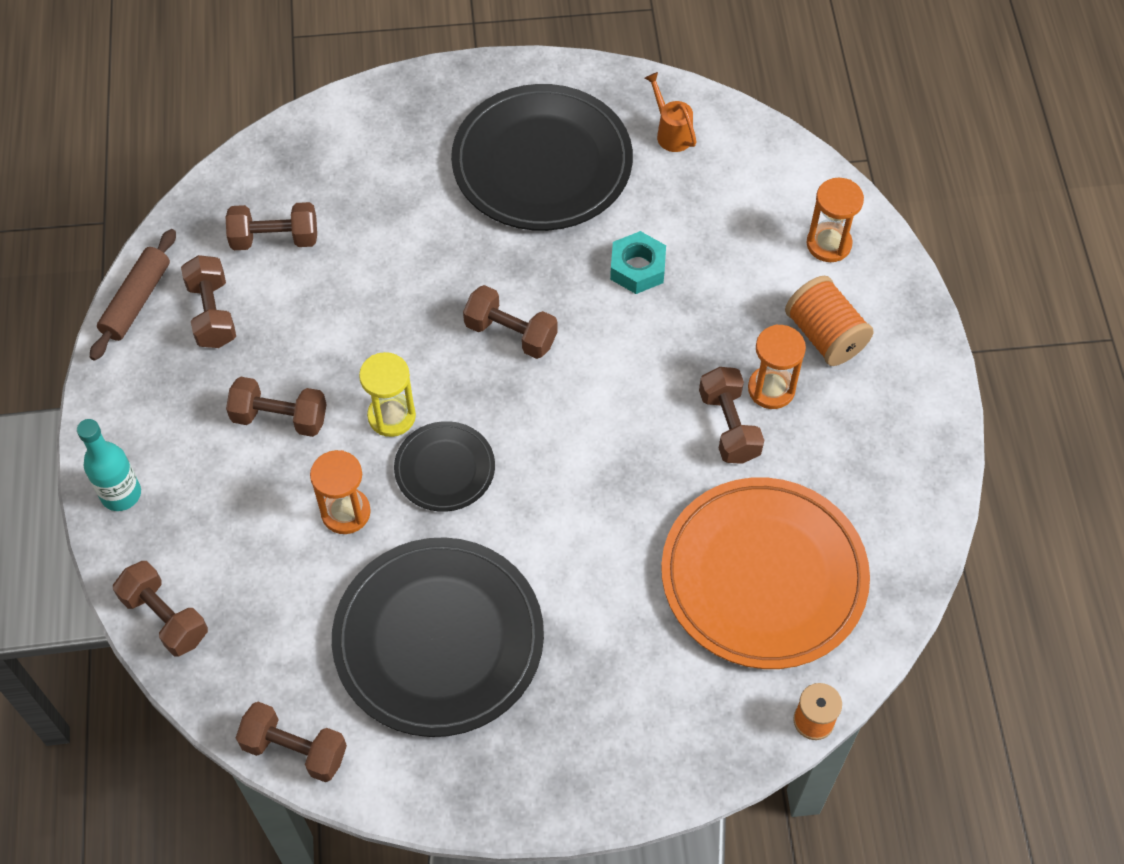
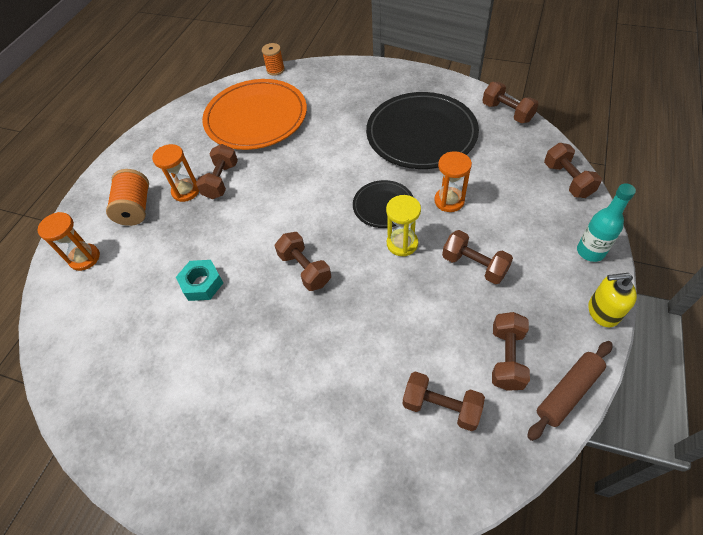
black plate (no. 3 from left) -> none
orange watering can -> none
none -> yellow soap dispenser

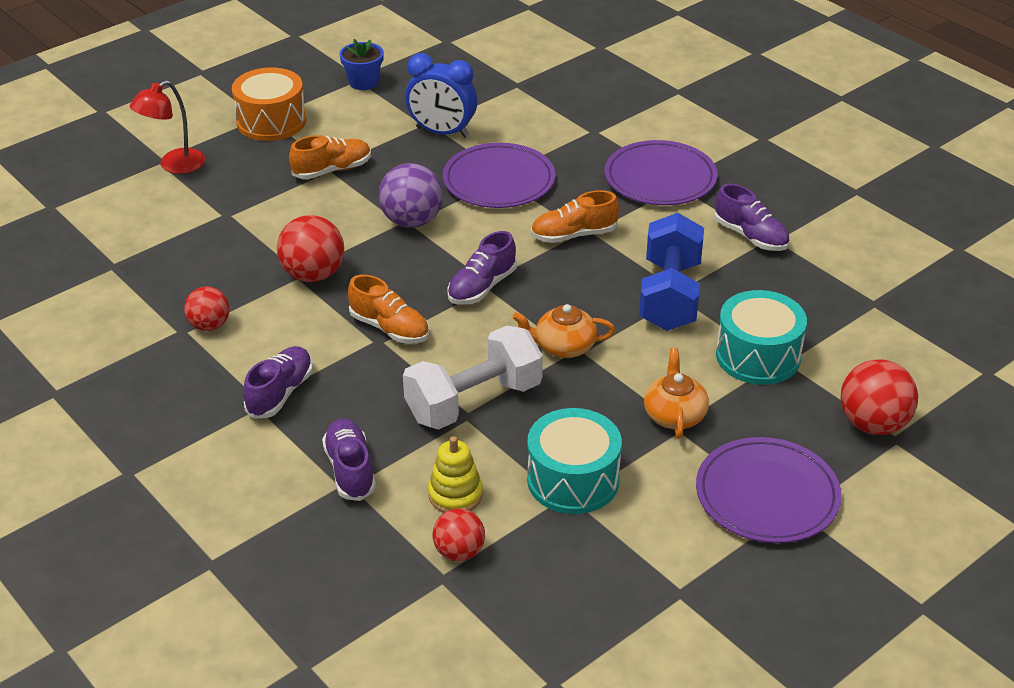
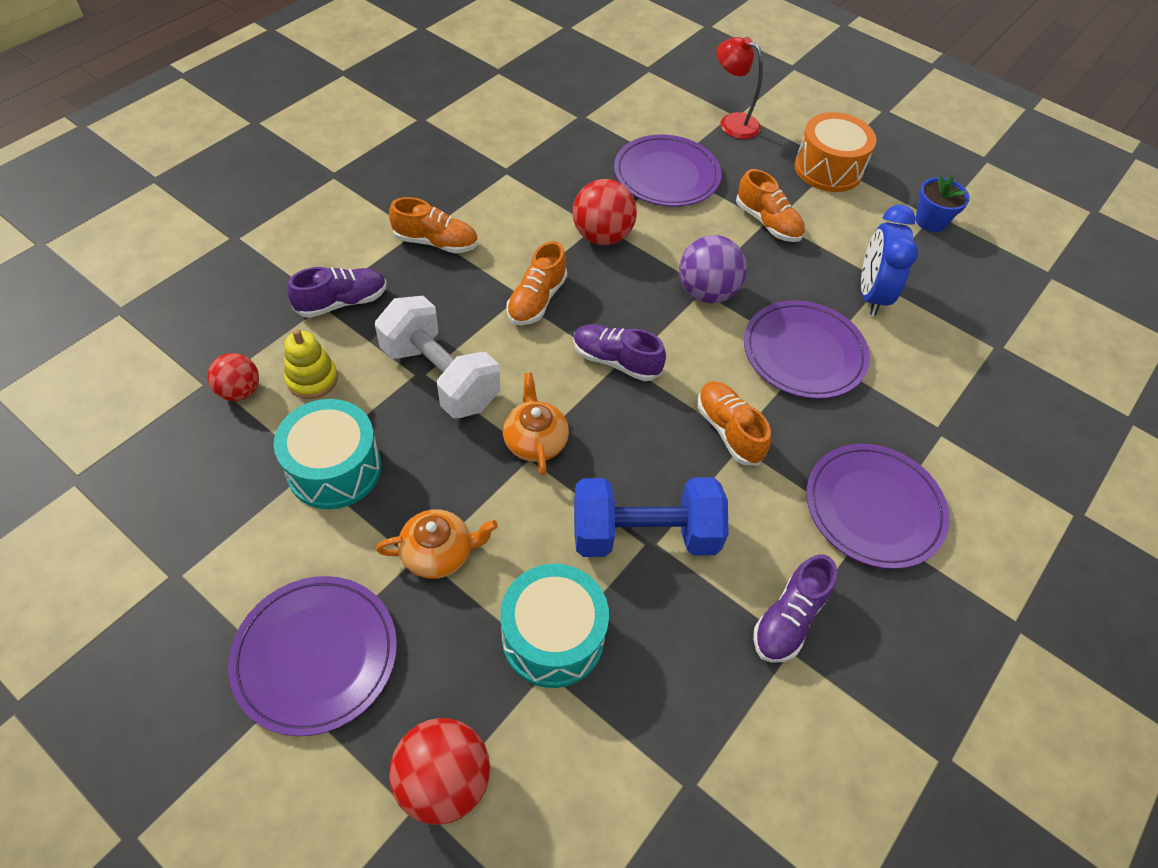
red ball (no. 1 from left) -> none
none -> purple plate (no. 2 from left)
purple shoe (no. 1 from left) -> orange shoe (no. 1 from left)

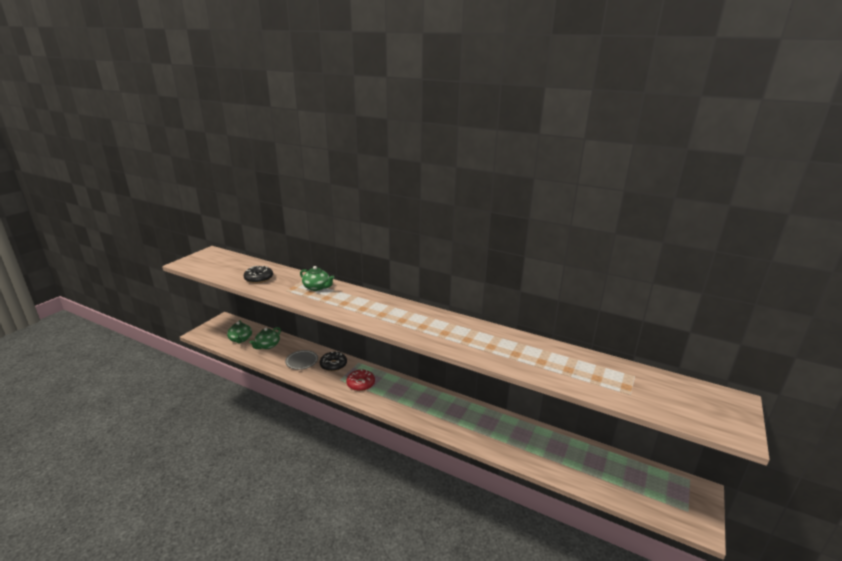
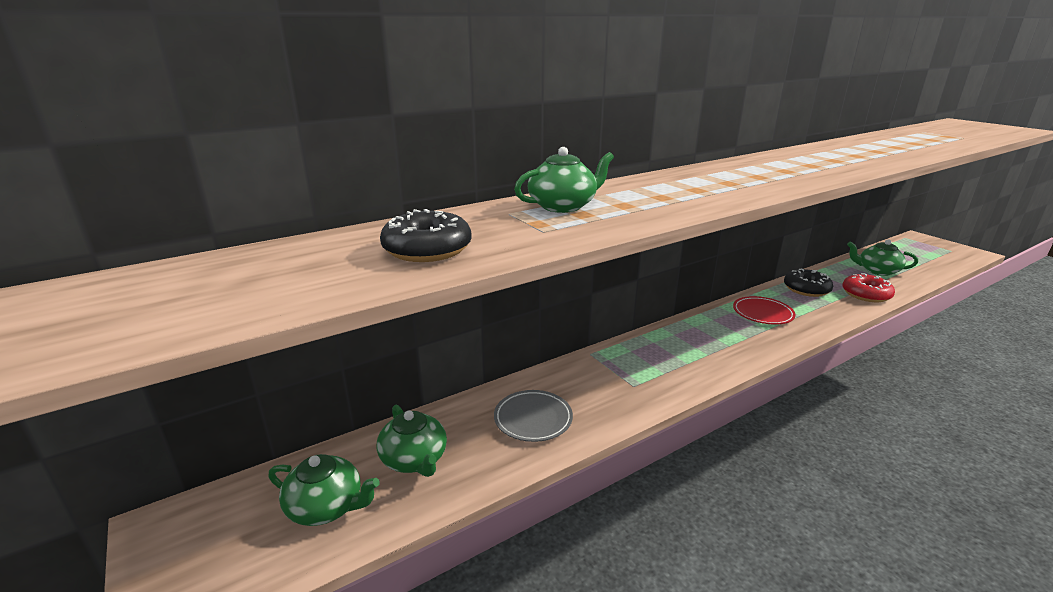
none -> red plate
none -> green teapot (no. 4 from left)
black donut (no. 2 from left), relocated
red donut, relocated

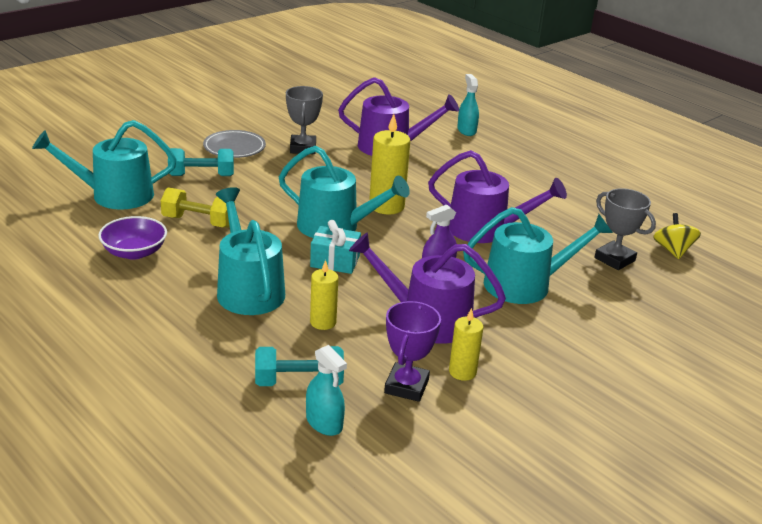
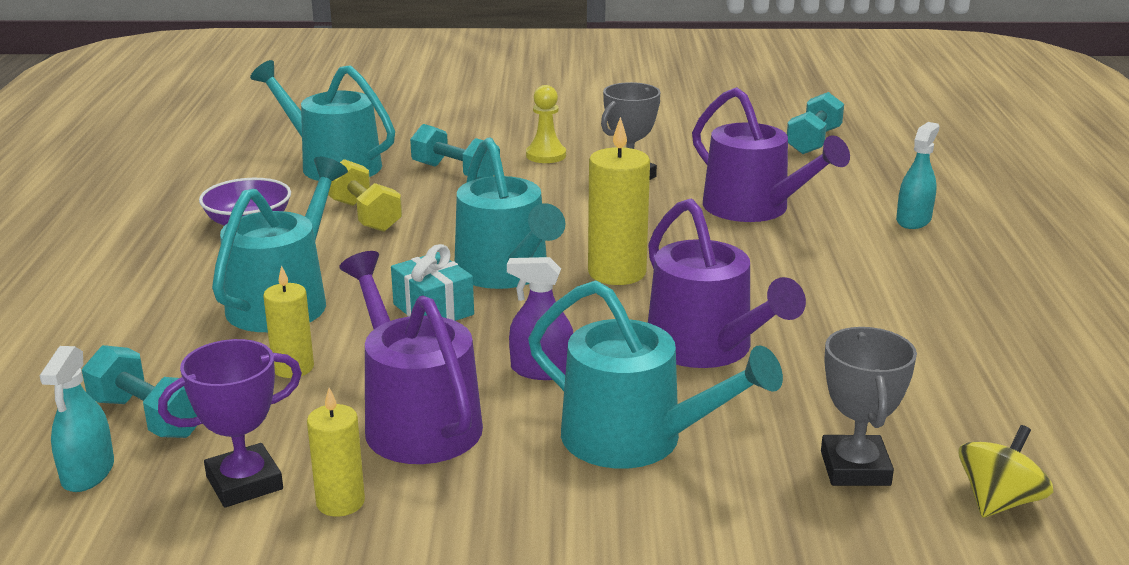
none -> turquoise dumbbell (no. 3 from left)
grey plate -> yellow pawn

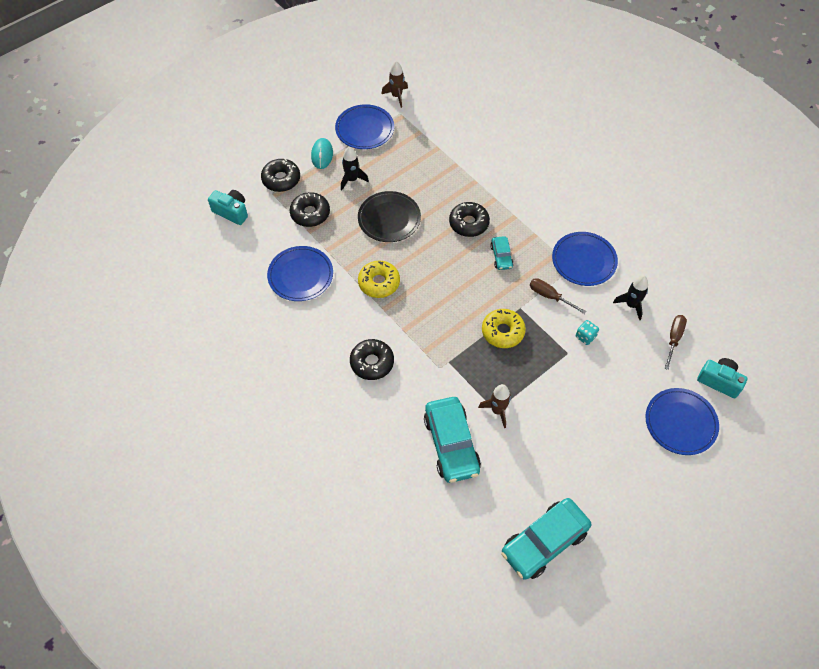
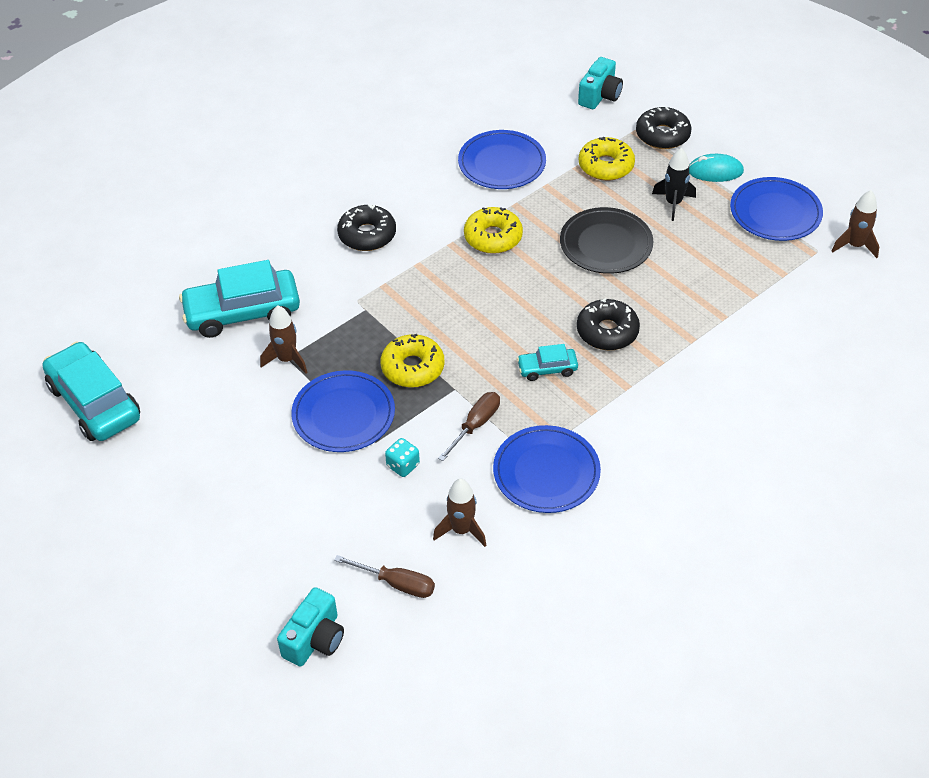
blue plate (no. 4 from left in the first image) -> blue plate (no. 1 from left), relocated
black donut (no. 2 from left) -> yellow donut (no. 3 from left)
black rocket (no. 2 from left) -> brown rocket (no. 2 from left)

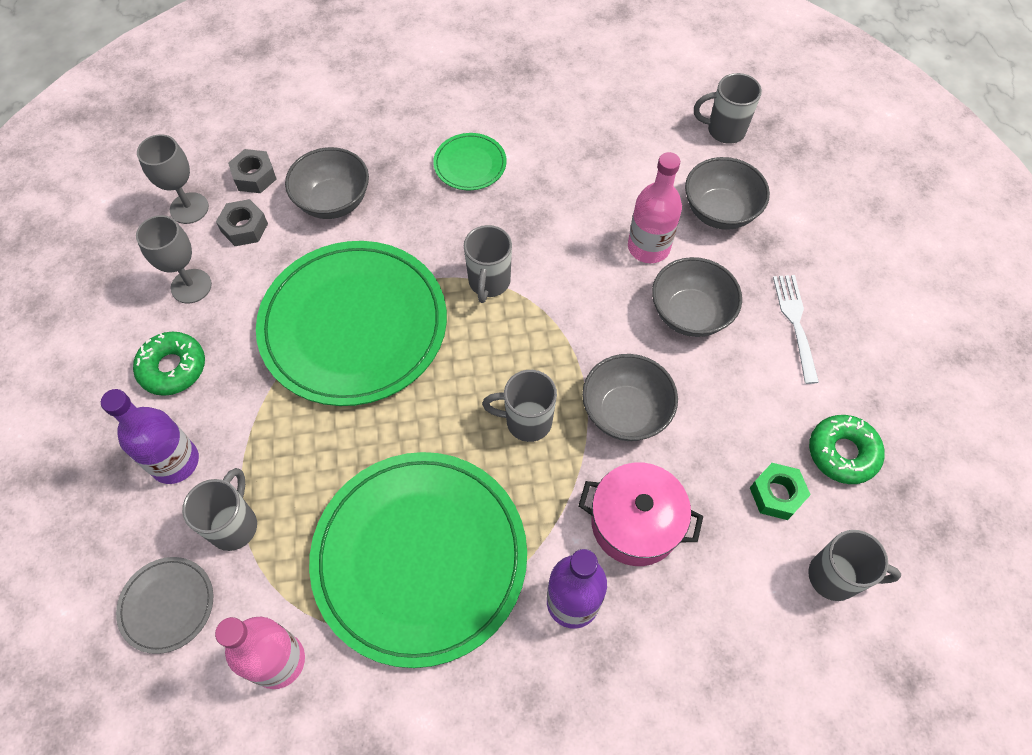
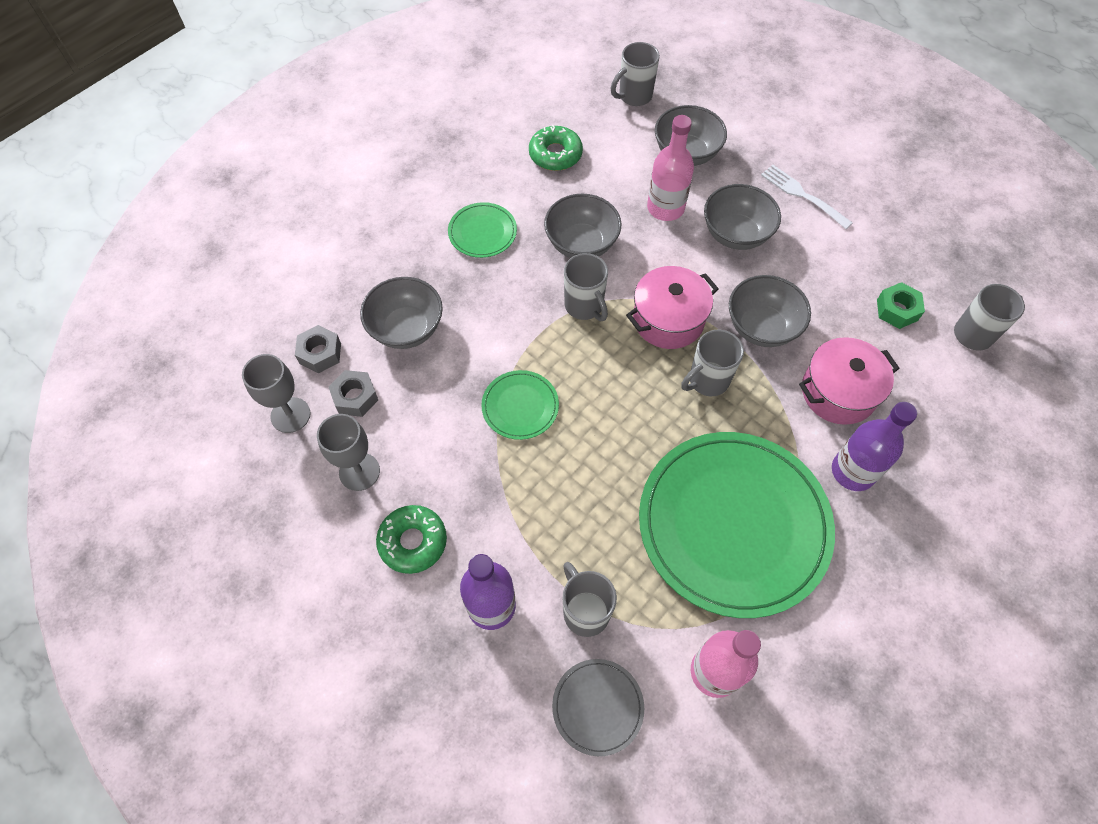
none -> grey bowl (no. 2 from left)
none -> pink pot (no. 1 from left)
green donut (no. 2 from left), relocated
green plate (no. 1 from left in the first image) -> green plate (no. 2 from left), x0.43

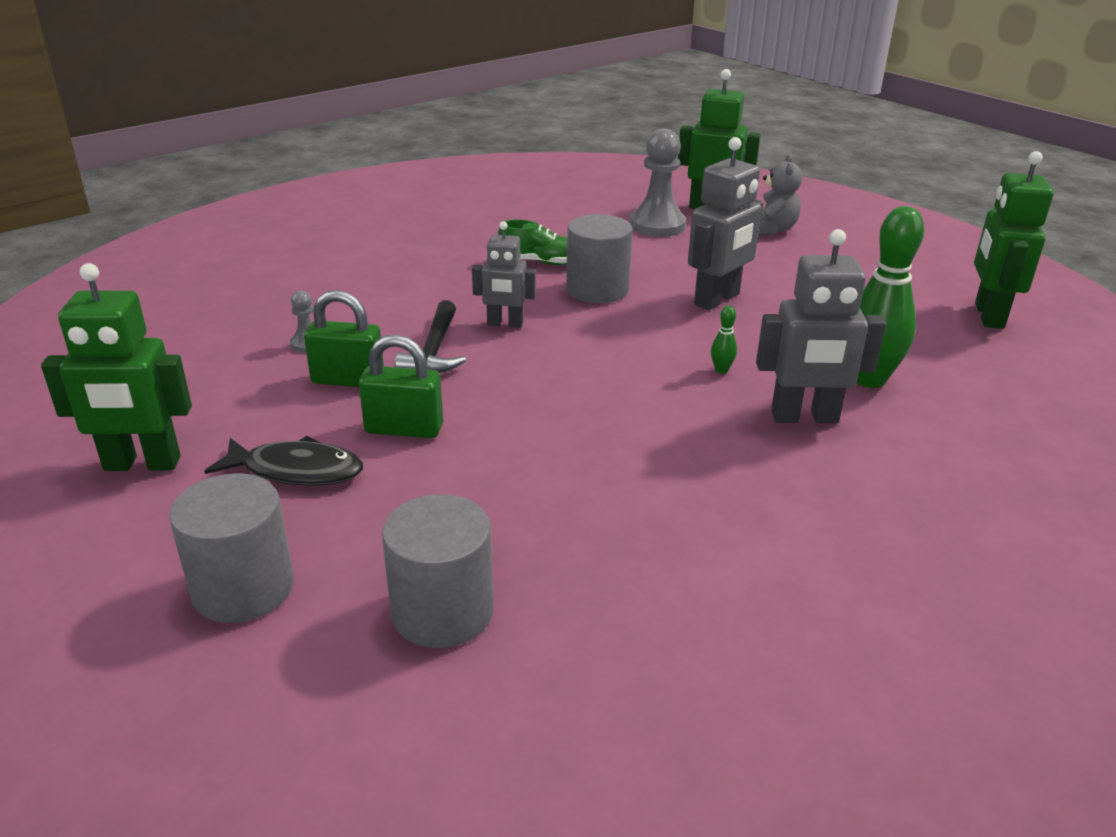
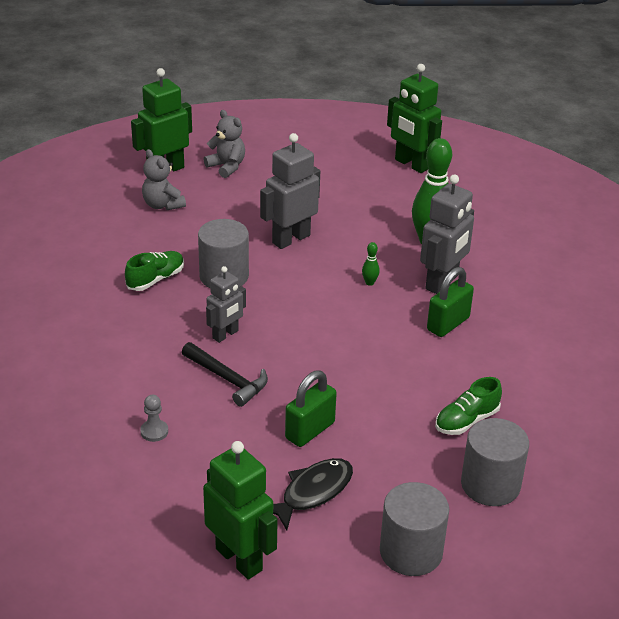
none -> green shoe (no. 2 from left)
green padlock (no. 1 from left in the first image) -> green padlock (no. 2 from left), relocated
grey pawn (no. 2 from left) -> grey teddy bear (no. 1 from left)
green robot (no. 1 from left in the first image) -> green robot (no. 2 from left), 75 degrees counterclockwise
grey robot (no. 2 from left), 120 degrees counterclockwise

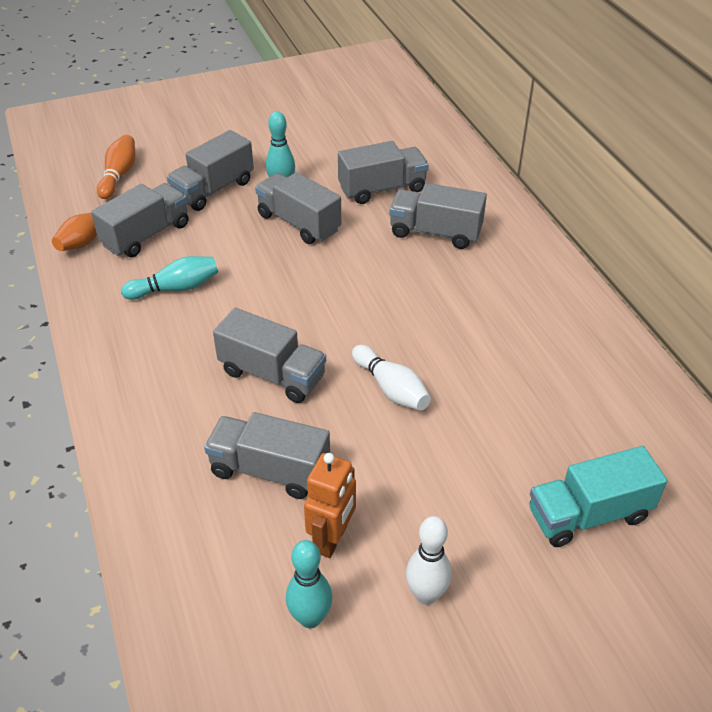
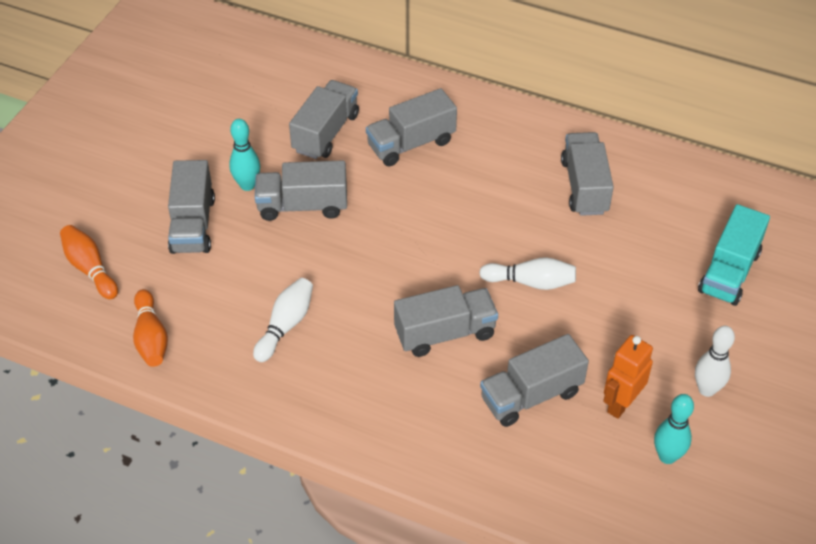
grey truck (no. 1 from left in the first image) -> grey truck (no. 7 from left), relocated
turquoise bowling pin (no. 1 from left) -> white bowling pin (no. 1 from left)
orange robot, 120 degrees counterclockwise

